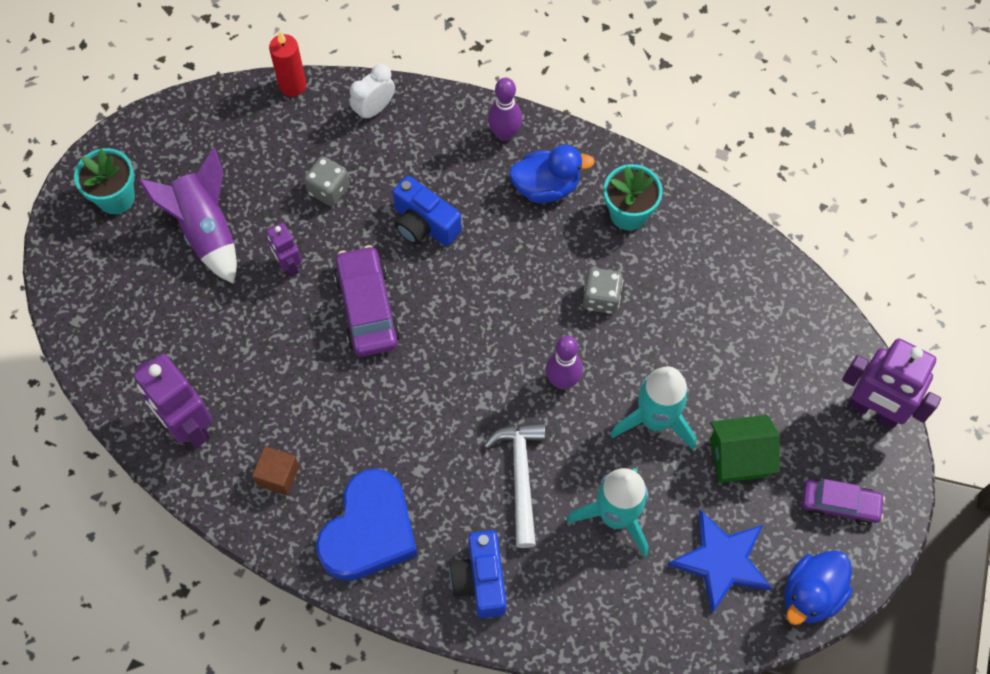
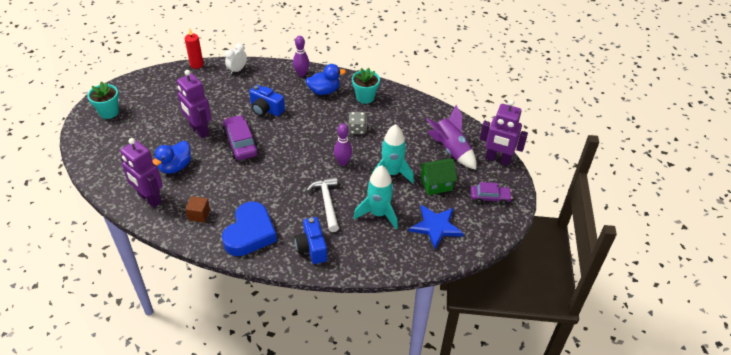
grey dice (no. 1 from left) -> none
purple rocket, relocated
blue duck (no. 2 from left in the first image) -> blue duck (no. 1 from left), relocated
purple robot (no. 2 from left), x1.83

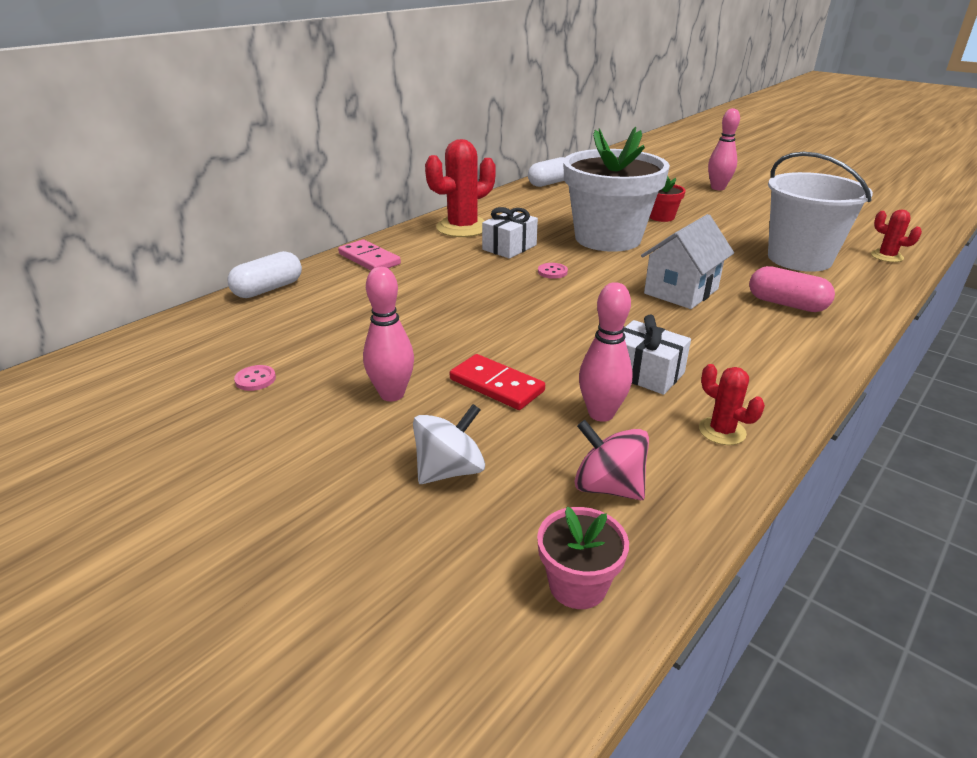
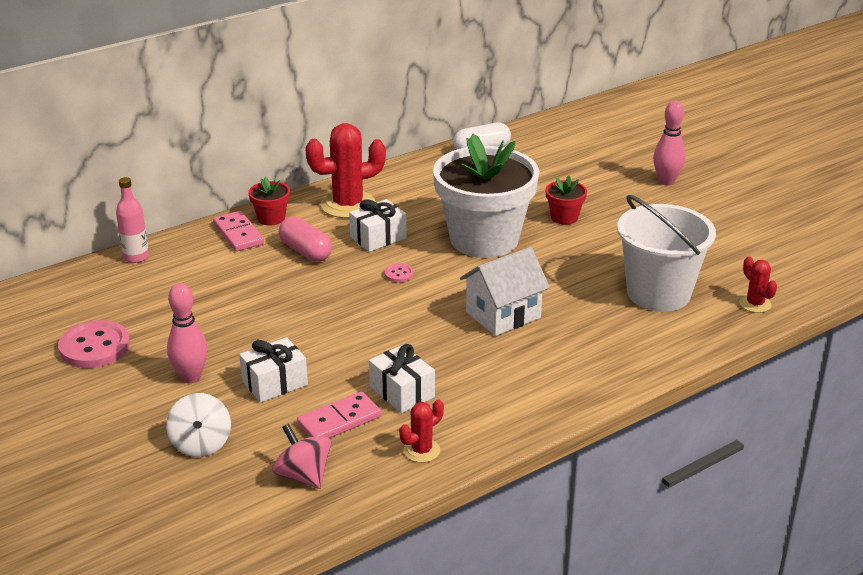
pink flower pot -> none
none -> red flower pot (no. 1 from left)
pink capsule, relocated
white capsule (no. 1 from left) -> pink bottle
red domino -> white gift (no. 1 from left)
pink bowling pin (no. 2 from left) -> pink domino (no. 2 from left)
white spinning top, 105 degrees clockwise
red cactus (no. 2 from left), 75 degrees clockwise
pink button (no. 1 from left), x2.18

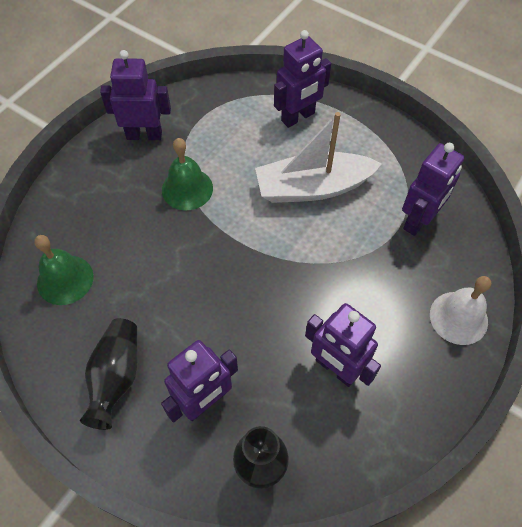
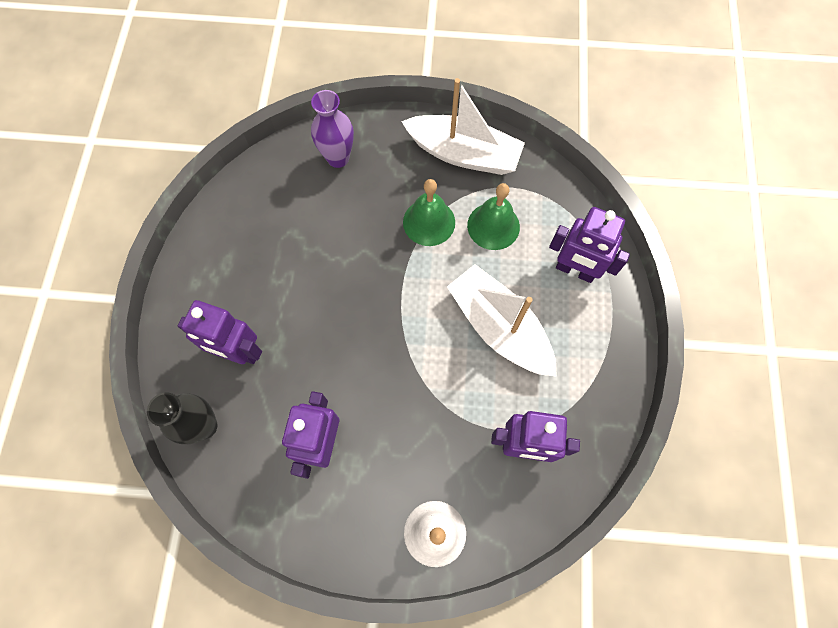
black vase (no. 1 from left) -> none
none -> purple vase
green bell (no. 1 from left in the first image) -> green bell (no. 2 from left), relocated
purple robot (no. 1 from left) -> white boat (no. 1 from left)

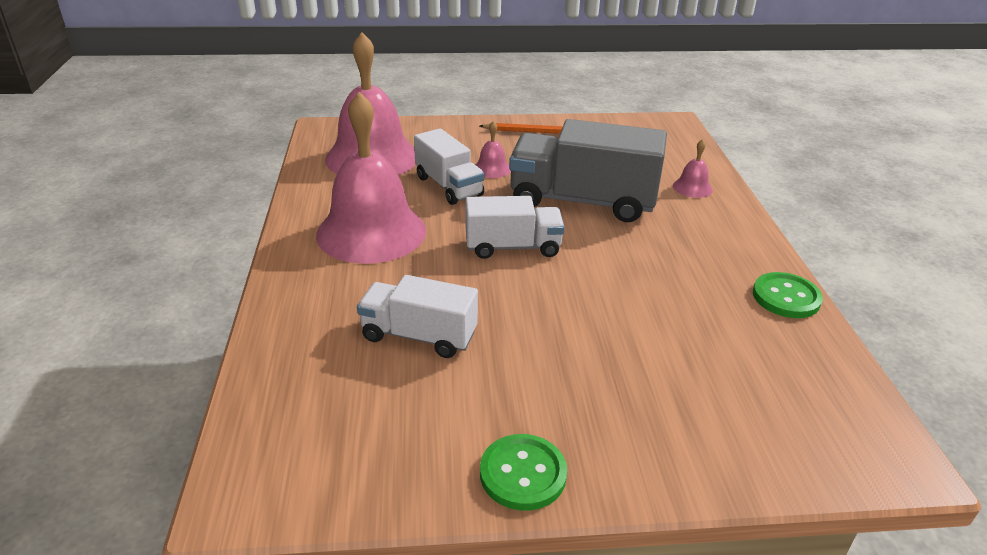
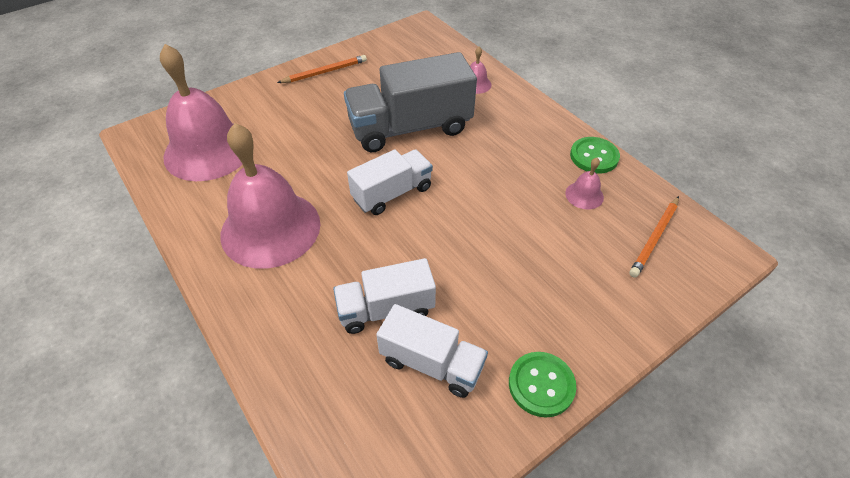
none -> orange pencil (no. 2 from left)
white truck (no. 2 from left in the first image) -> white truck (no. 3 from left), relocated
pink bell (no. 3 from left in the first image) -> pink bell (no. 4 from left), relocated

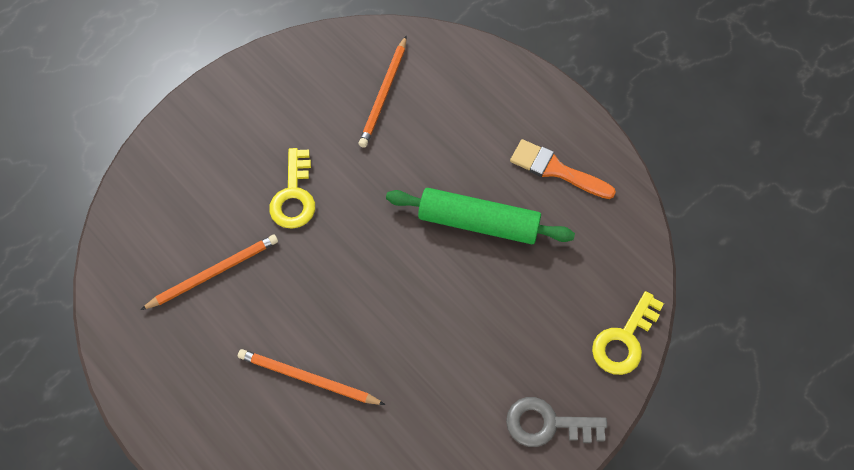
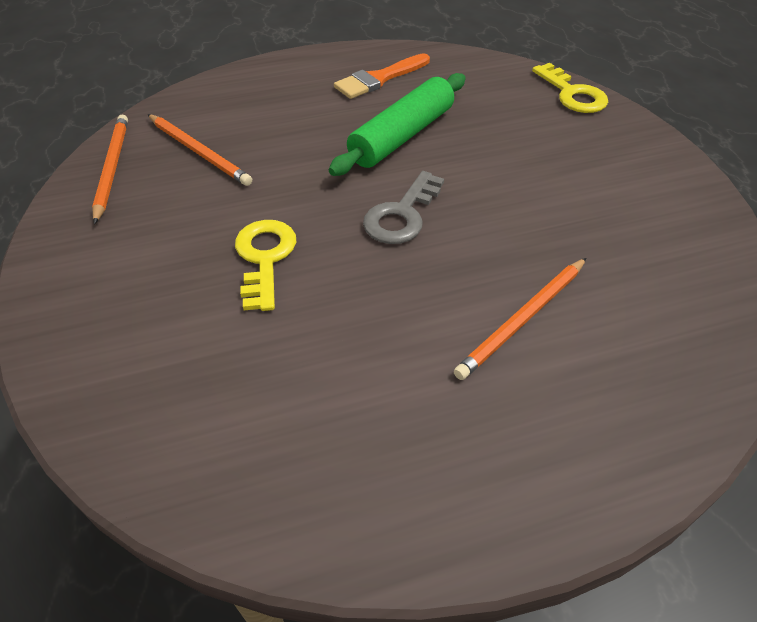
orange pencil (no. 1 from left), relocated
grey key, relocated
yellow key (no. 1 from left), 120 degrees counterclockwise

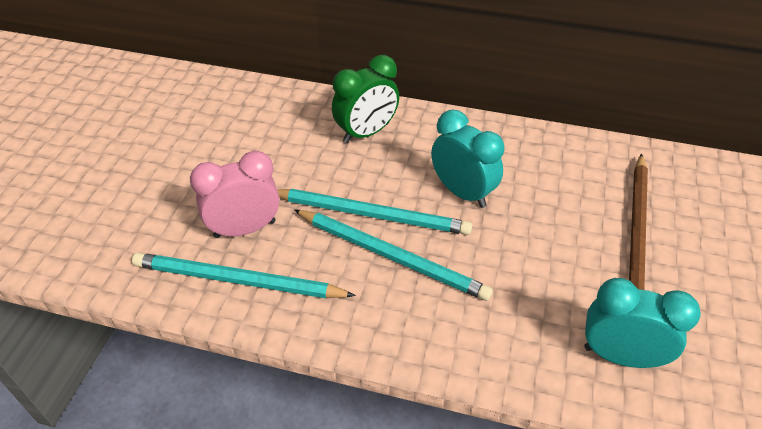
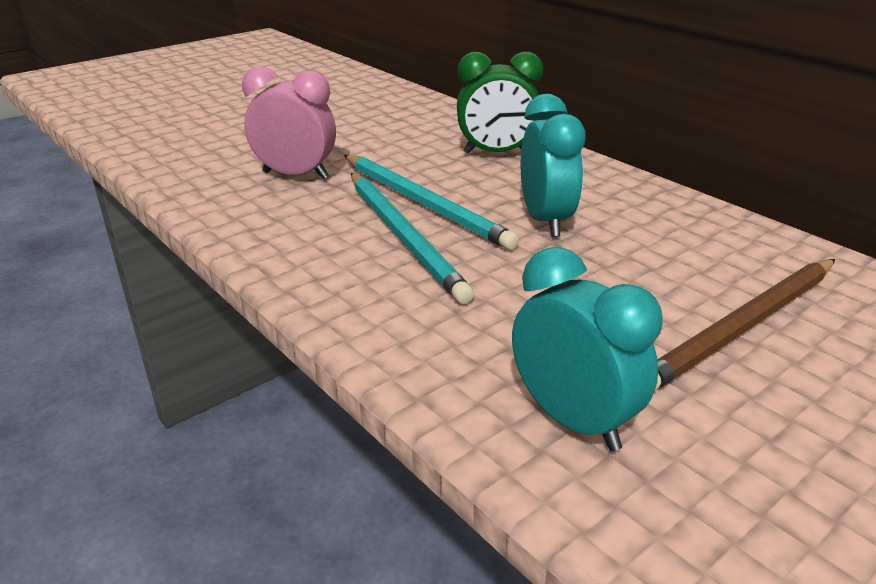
turquoise pencil (no. 1 from left) -> none

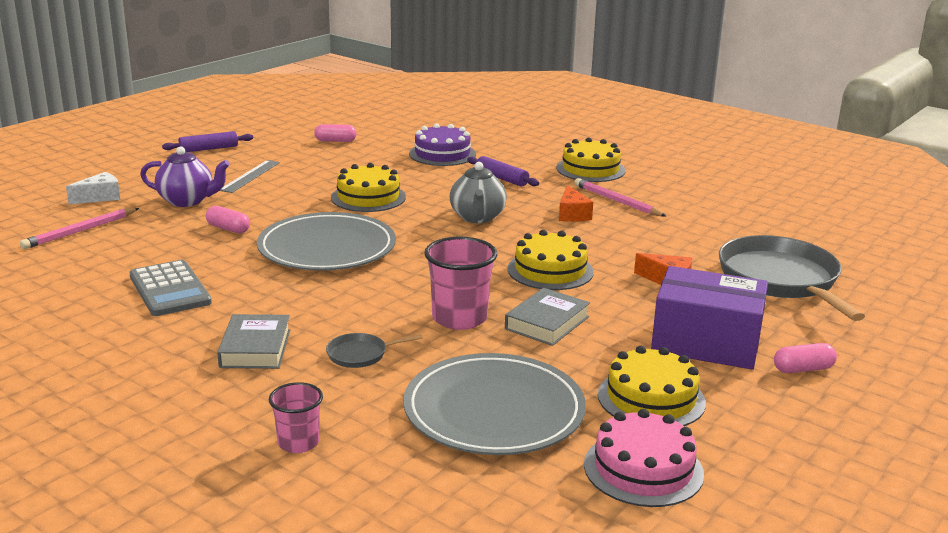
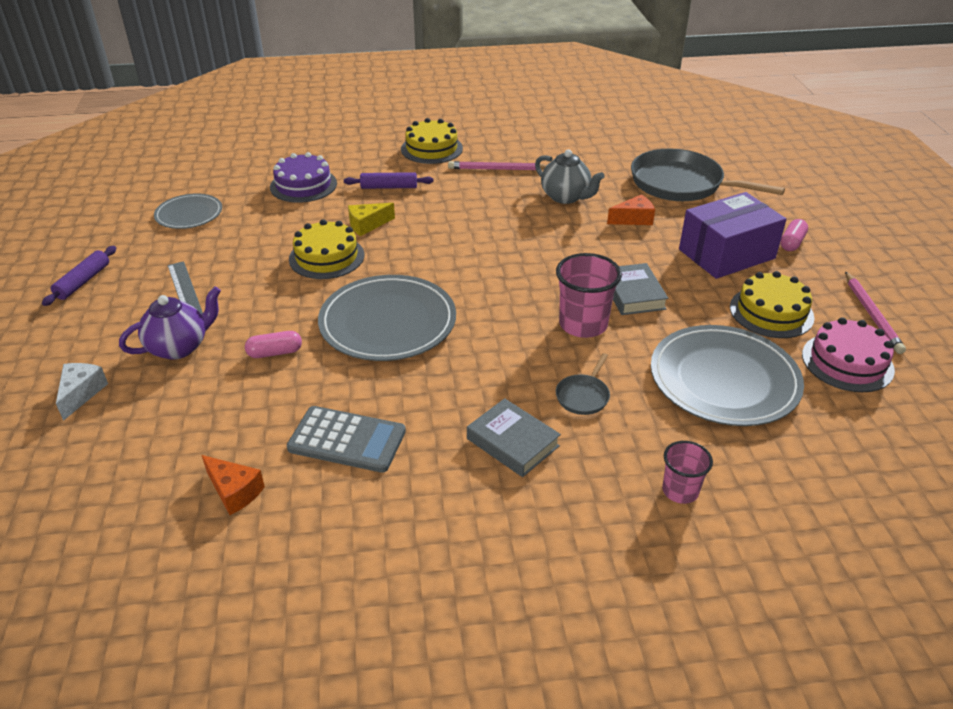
yellow cake (no. 2 from left) -> none
none -> yellow cheese
pink pencil (no. 1 from left in the first image) -> pink pencil (no. 2 from left), relocated
grey teapot, relocated
orange cheese (no. 1 from left), relocated
pink capsule (no. 2 from left) -> grey plate (no. 1 from left)

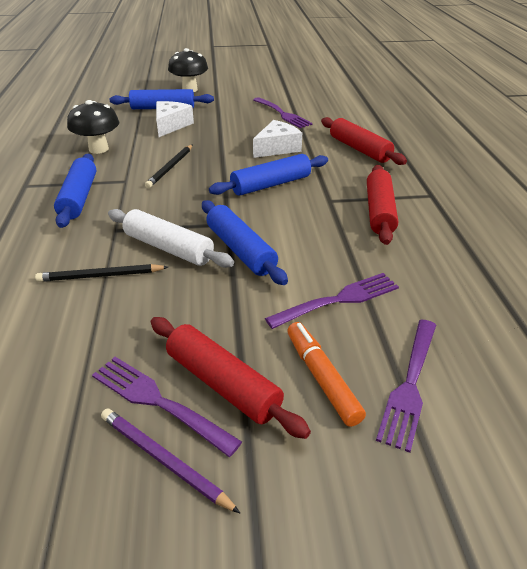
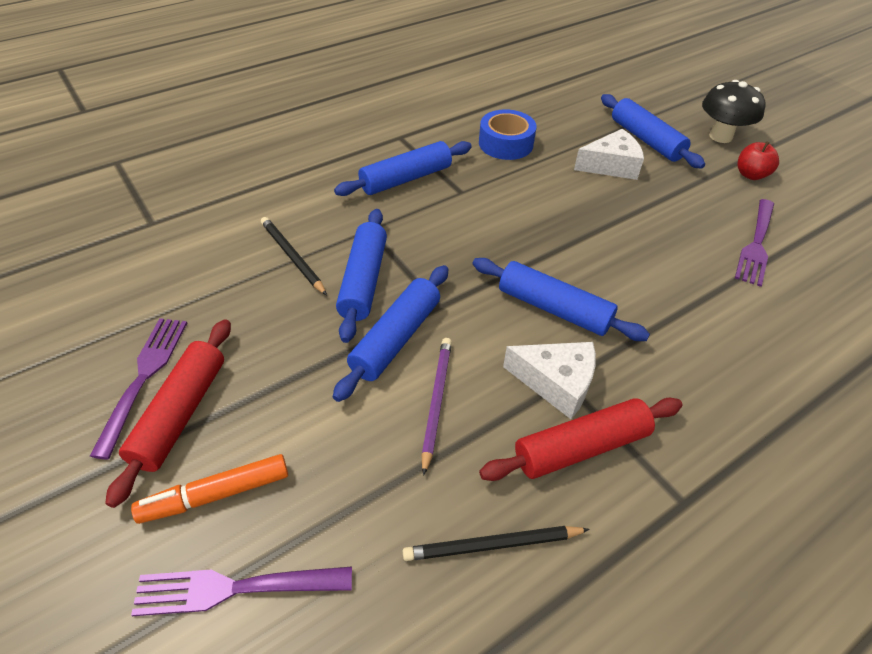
purple fork (no. 3 from left) -> none
red rolling pin (no. 2 from left) -> none
none -> red apple
purple pencil, relocated
black pencil (no. 2 from left), relocated
white cheese (no. 2 from left in the first image) -> white cheese (no. 1 from left), relocated
black mushroom (no. 1 from left) -> blue tape
white rolling pin -> blue rolling pin (no. 1 from left)
orange marker, 150 degrees counterclockwise

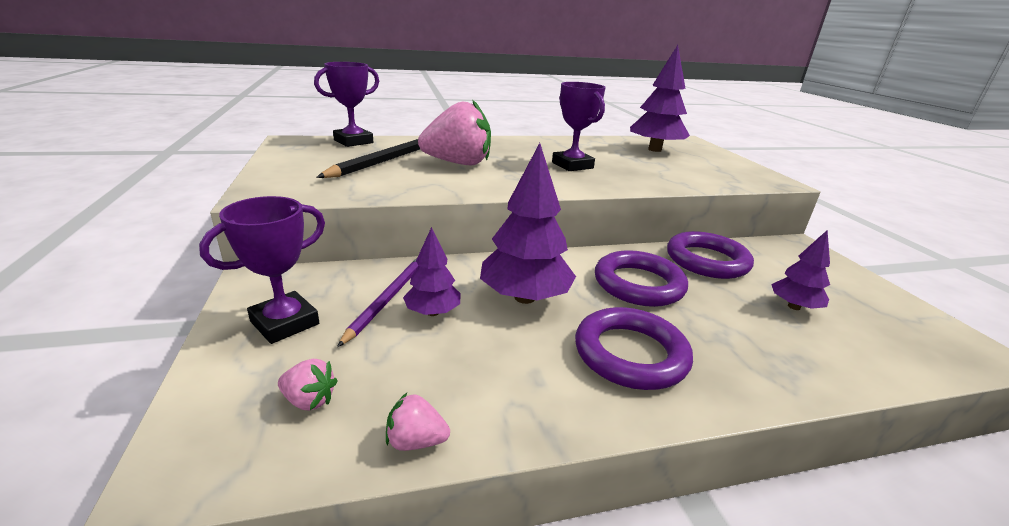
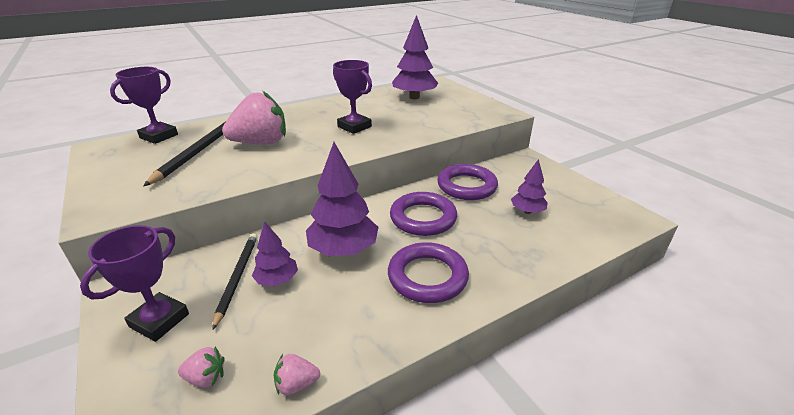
purple pencil -> black pencil (no. 2 from left)

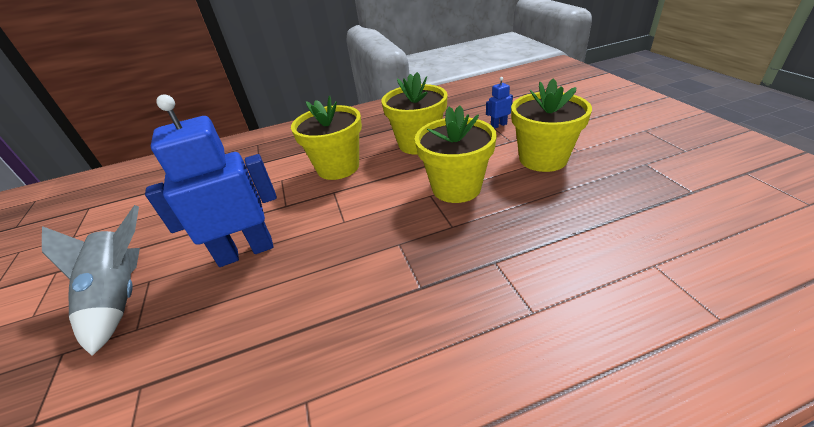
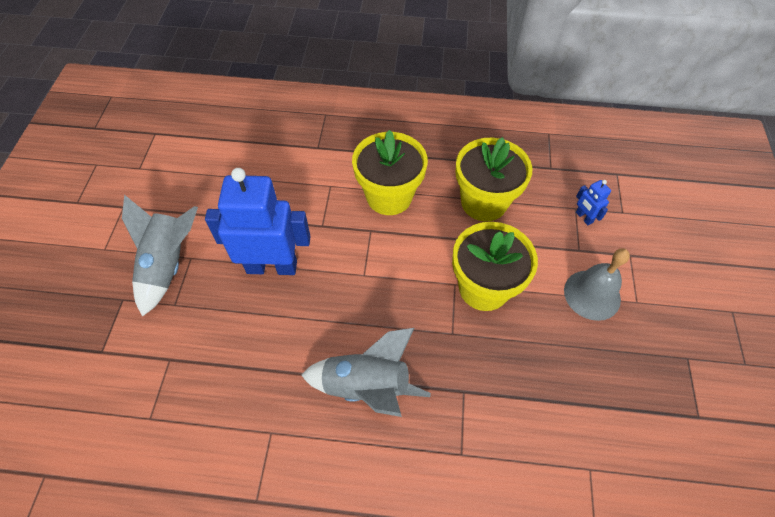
none -> grey rocket (no. 2 from left)
yellow flower pot (no. 4 from left) -> grey bell
blue robot (no. 2 from left), 120 degrees counterclockwise

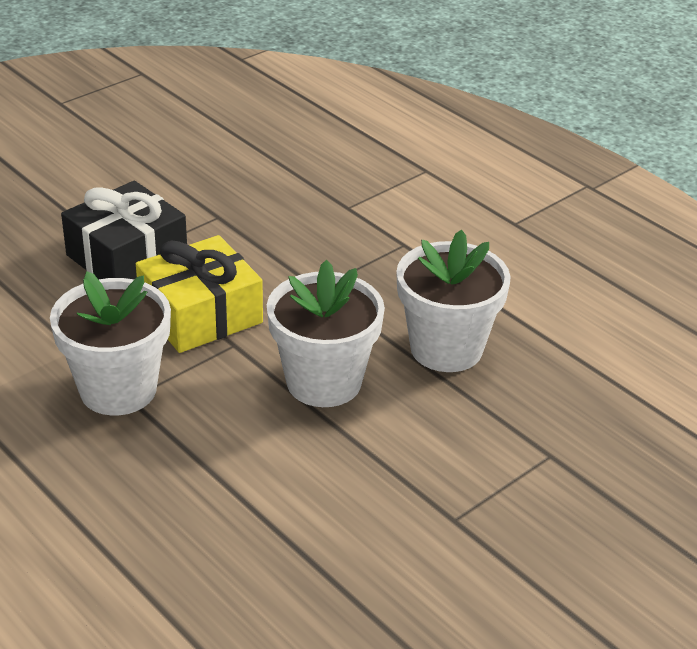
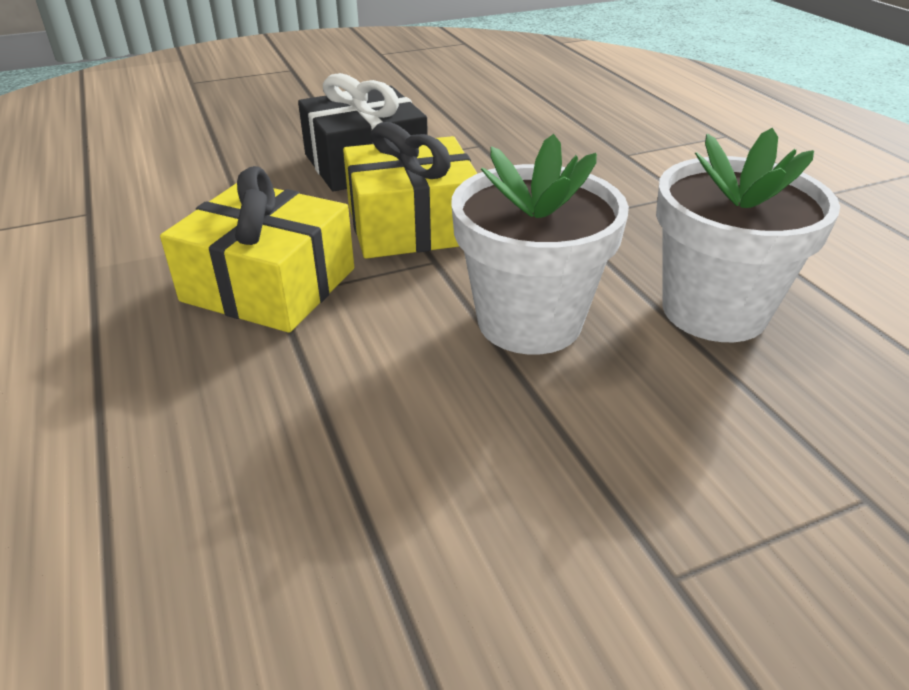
white flower pot (no. 1 from left) -> yellow gift (no. 1 from left)

